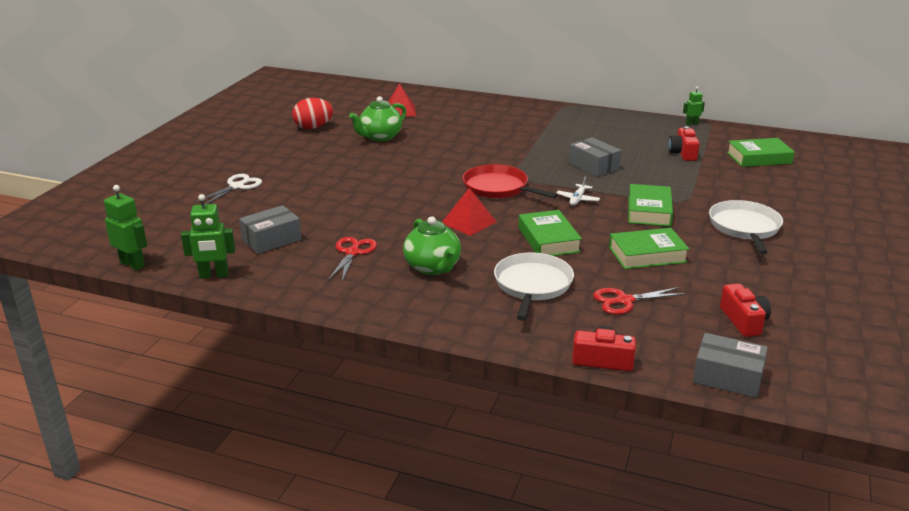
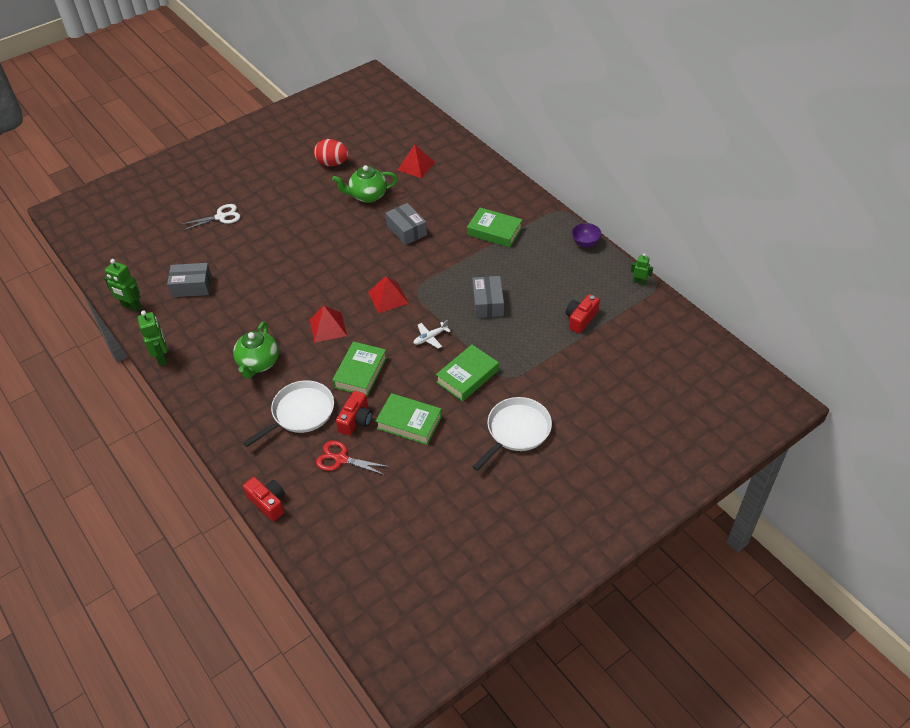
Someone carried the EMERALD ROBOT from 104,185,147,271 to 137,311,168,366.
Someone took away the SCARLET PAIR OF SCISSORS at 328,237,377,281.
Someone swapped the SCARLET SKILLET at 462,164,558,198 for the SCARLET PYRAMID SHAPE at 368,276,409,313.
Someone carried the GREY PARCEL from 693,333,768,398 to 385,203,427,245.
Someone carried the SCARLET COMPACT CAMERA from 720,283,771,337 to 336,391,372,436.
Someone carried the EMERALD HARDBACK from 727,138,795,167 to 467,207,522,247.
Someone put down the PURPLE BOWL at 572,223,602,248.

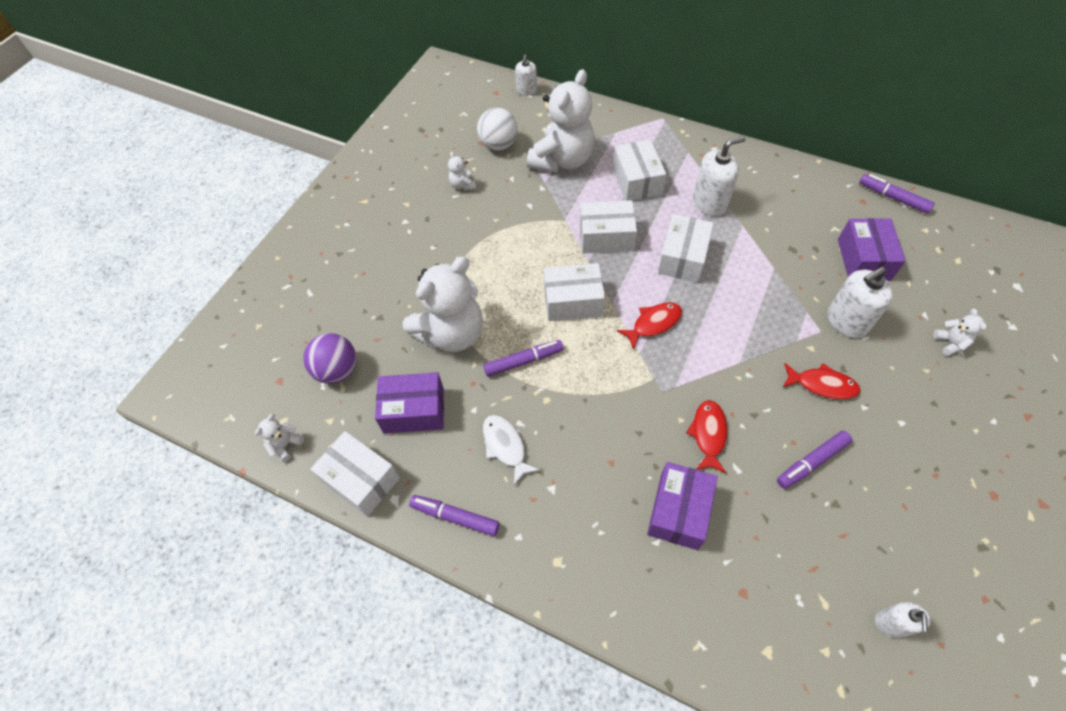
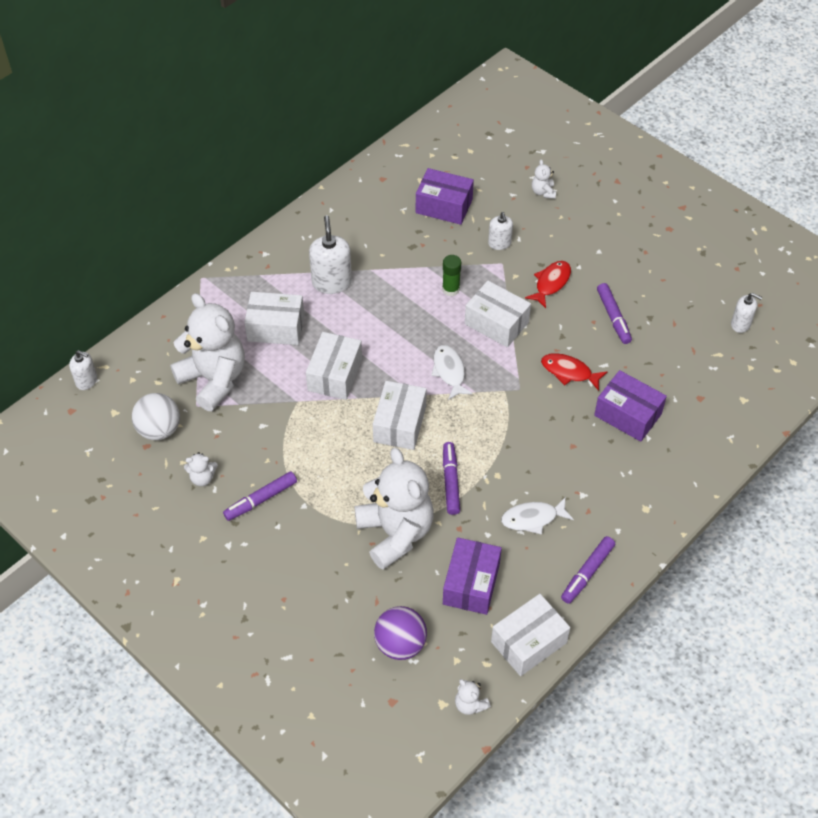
Someone repainted the SCARLET FISH at 617,302,682,350, which became the SNOW-WHITE FISH at 431,345,473,400.
Someone carried the SNOW-WHITE PARCEL from 658,214,714,283 to 465,281,531,348.
Someone scaled the SNOW-WHITE SOAP DISPENSER at 828,267,893,338 by 0.60.
Someone carried the PURPLE MARKER from 859,174,935,214 to 223,471,297,521.
Someone rotated the SNOW-WHITE TEDDY BEAR at 933,309,986,356 by 105 degrees counterclockwise.
Someone put down the EMERALD STICK OF GLUE at 442,255,461,296.

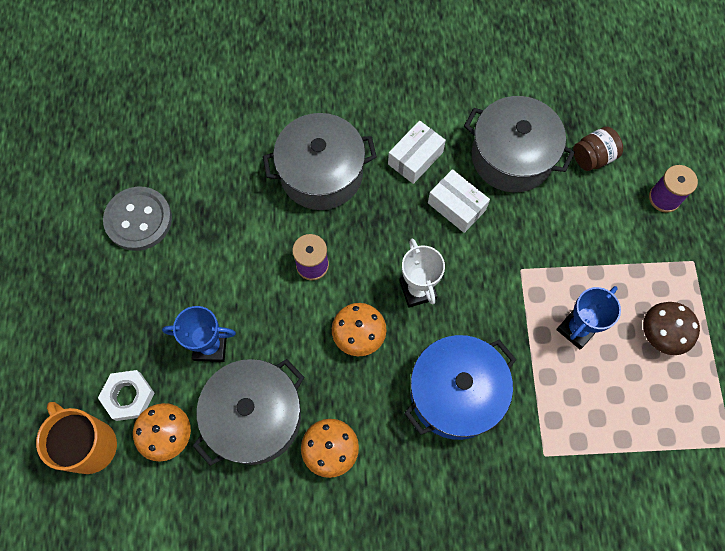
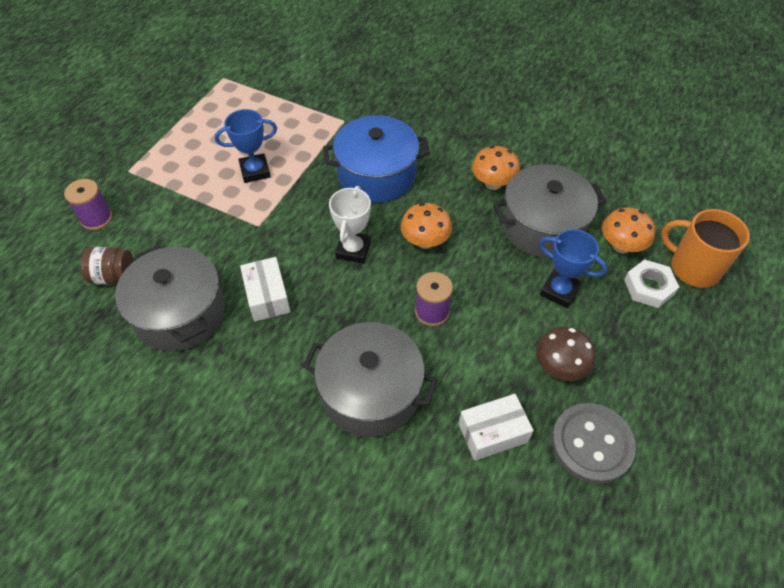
Someone rotated the ORANGE-COLOURED COFFEE MUG at 36,402,117,474 by 135 degrees clockwise.
Someone carried the SNOW-WHITE PARCEL from 388,121,446,184 to 458,394,534,461.
Someone carried the DARK BROWN TOADSTOOL from 643,302,700,355 to 536,326,596,381.

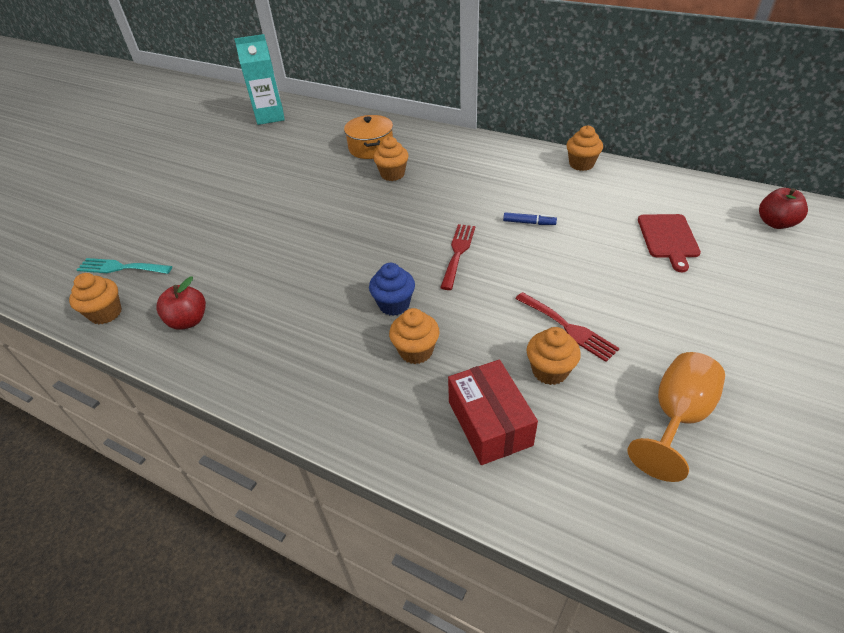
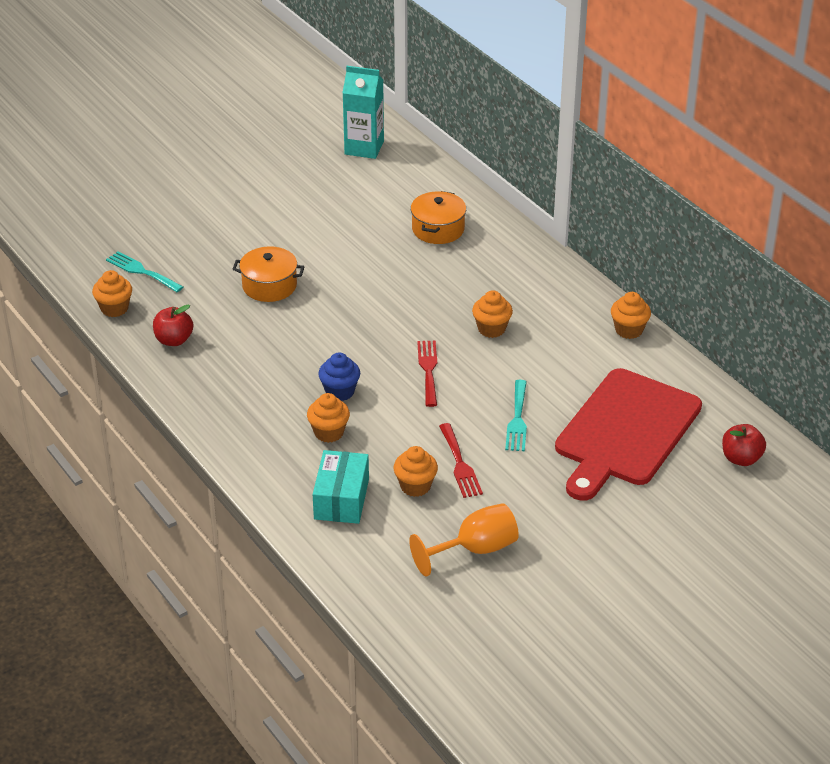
Someone carried the ORANGE-COLOURED FAIRY CAKE from 373,136,409,181 to 472,290,513,338.
Someone rotated the SCARLET DINNER FORK at 440,224,475,290 by 45 degrees counterclockwise.
Someone repainted the SCARLET PARCEL at 448,360,538,465, which became the TEAL PARCEL at 313,450,369,524.
Someone took away the COBALT MARKER at 503,212,557,225.
Someone scaled the SCARLET CUTTING BOARD at 638,214,701,272 by 2.11.
Someone put down the ORANGE-COLOURED POT at 233,246,305,302.
Someone put down the TEAL DINNER FORK at 505,380,527,451.

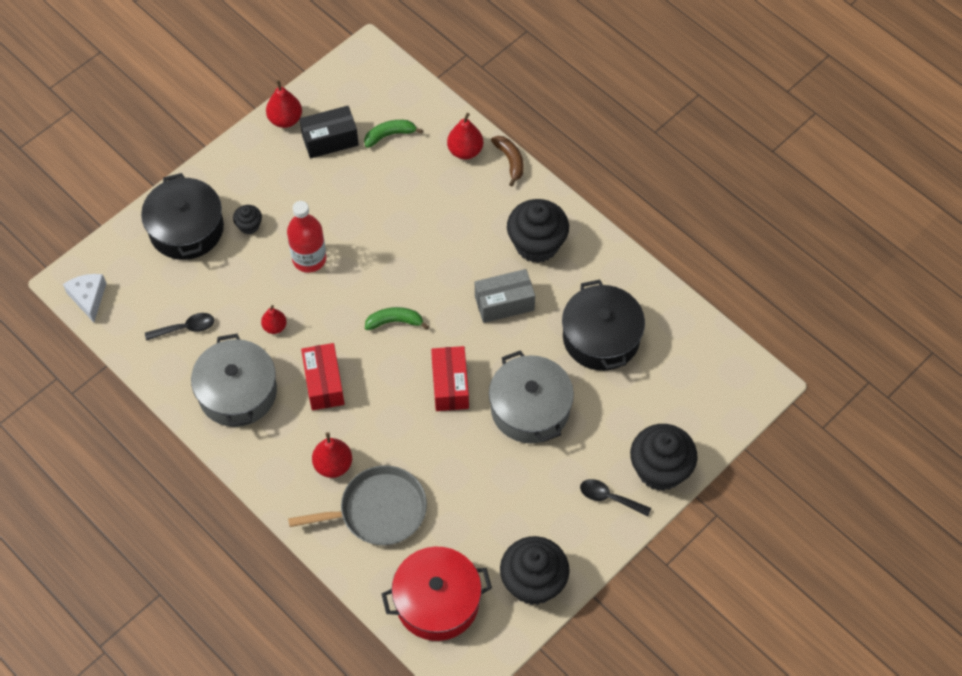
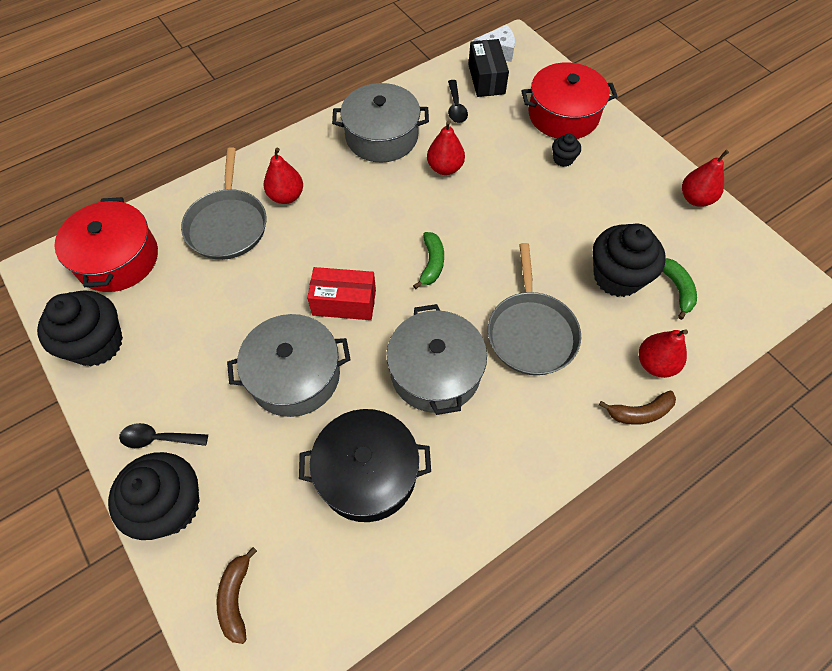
Someone repainted the BLACK POT at 141,173,224,260, which became the SCARLET POT at 521,62,618,139.
Someone scaled the SCARLET TOY PEAR at 261,305,287,334 by 1.52.
Someone took away the SCARLET DRINK BOTTLE at 287,201,326,272.
Someone carried the BLACK PARCEL from 299,106,359,158 to 468,39,509,97.
Someone took away the SCARLET PARCEL at 301,343,344,410.
Someone swapped the GREY PARCEL at 475,269,535,323 for the GREY POT at 387,304,487,415.
Someone carried the BLACK FAIRY CAKE from 507,199,569,263 to 593,224,666,297.
Someone rotated the BLACK TABLESPOON at 580,479,651,516 by 120 degrees counterclockwise.
Someone put down the DARK BROWN BANANA FRUIT at 217,547,257,644.
Someone put down the GREY SKILLET at 488,243,581,375.

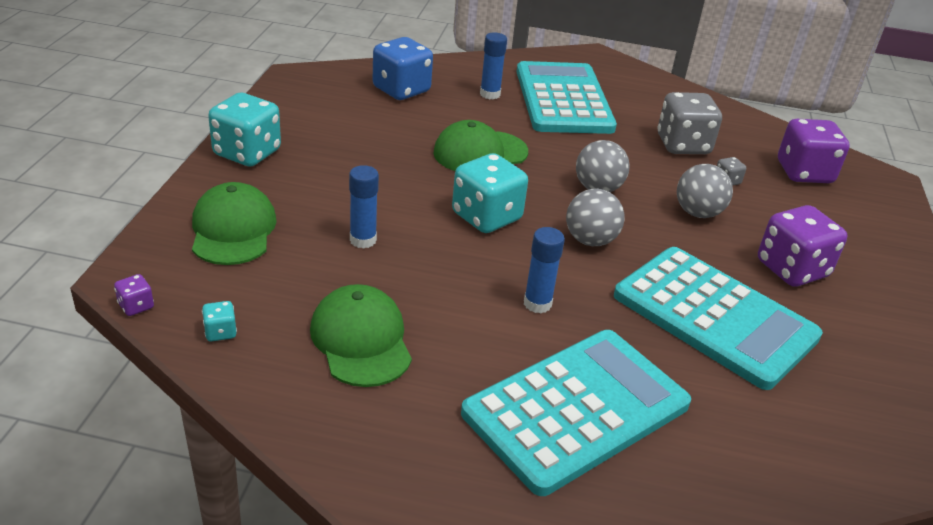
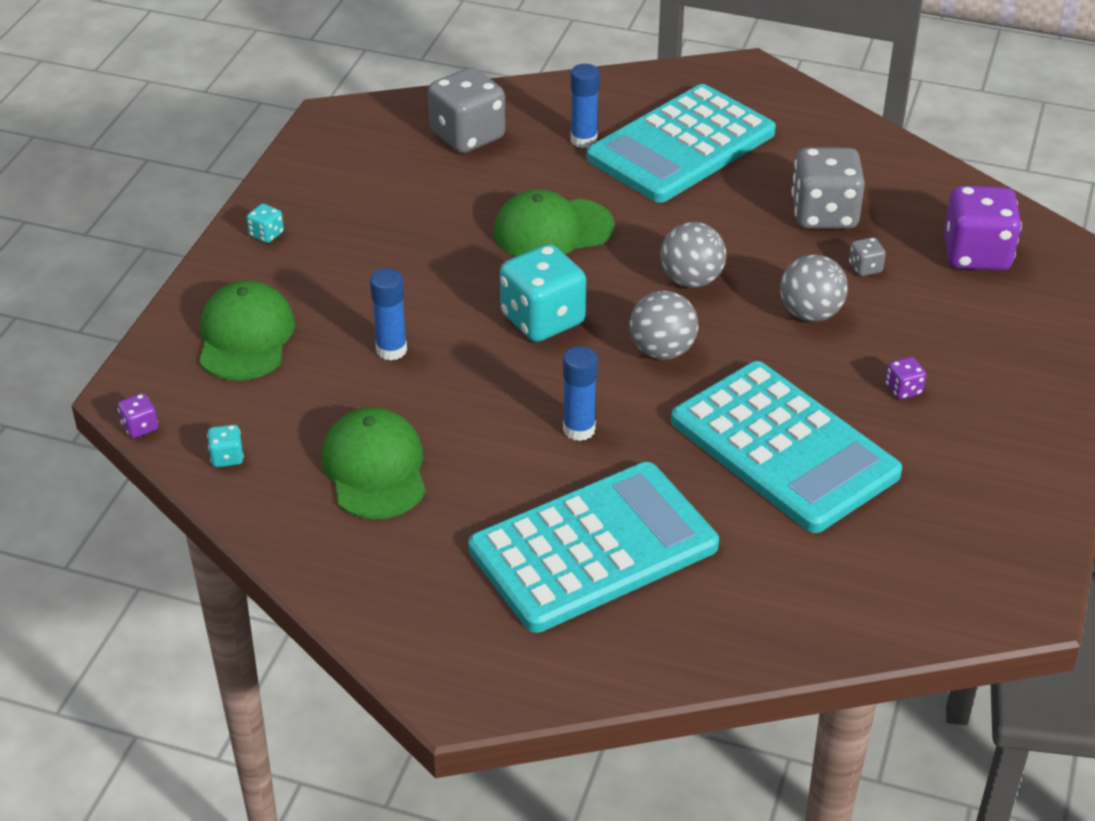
Someone scaled the TEAL DICE at 208,93,281,167 by 0.43.
Someone repainted the COBALT DICE at 373,37,433,100, which became the GREY DICE at 428,67,506,153.
Someone rotated the TEAL ADDING MACHINE at 517,61,617,134 by 135 degrees counterclockwise.
Someone scaled the PURPLE DICE at 758,205,847,287 by 0.43.

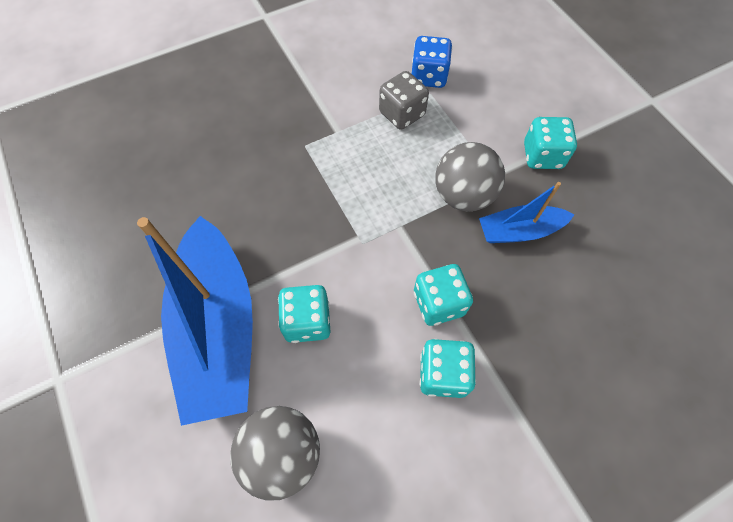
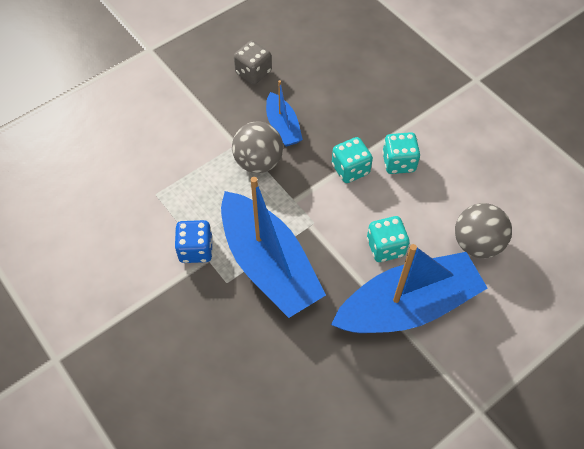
Someone carried the GREY DICE from 379,71,429,130 to 234,41,272,85.
Someone carried the COBALT DICE from 411,36,452,88 to 175,220,213,263.
Someone took away the TEAL DICE at 524,117,577,169.
Someone put down the COBALT BOAT at 221,177,326,318.

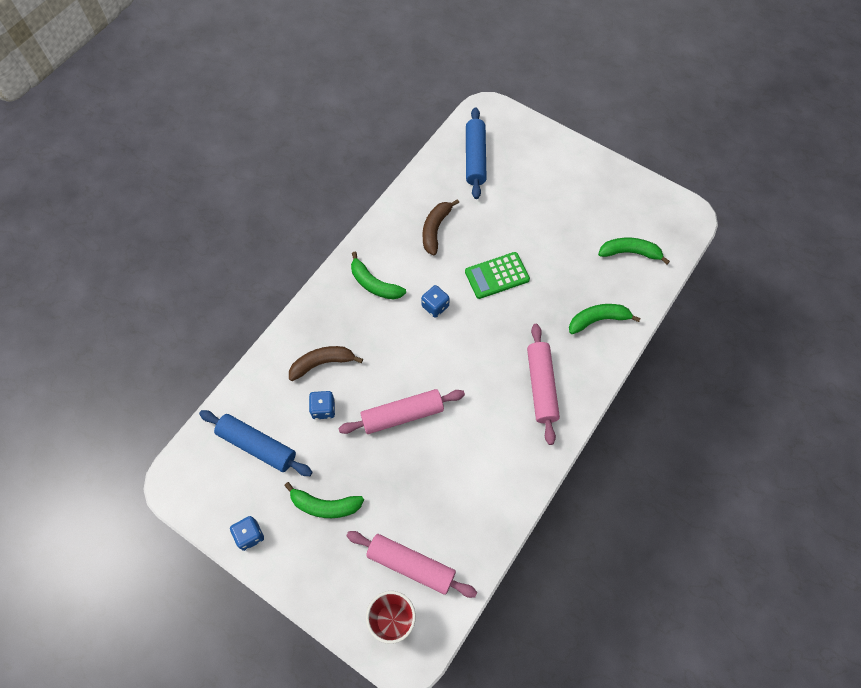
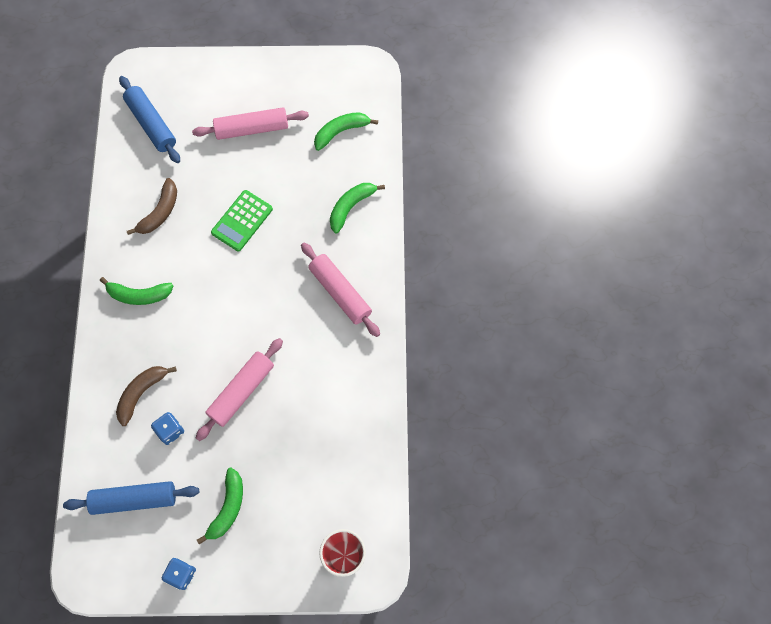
Someone rotated the EMERALD BANANA FRUIT at 284,482,364,518 by 45 degrees counterclockwise.
Someone carried the PINK PASTRY ROLLER from 346,531,477,598 to 192,107,309,140.
Someone took away the COBALT DICE at 421,285,450,318.
Someone rotated the DARK BROWN BANANA FRUIT at 423,199,459,255 by 135 degrees counterclockwise.

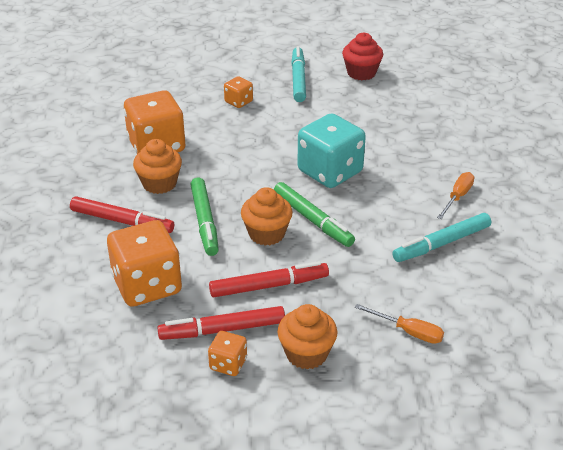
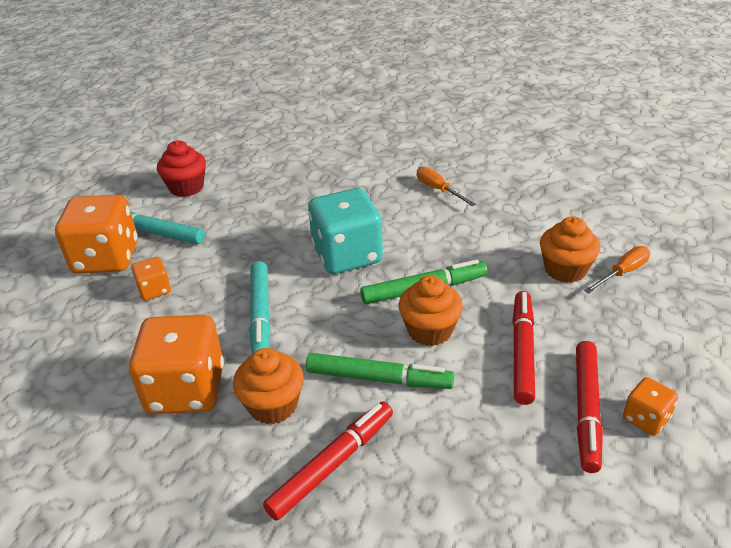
Someone carried the ORANGE-COLOURED DICE from 107,220,182,307 to 55,195,138,274.
Someone carried the ORANGE-COLOURED FAIRY CAKE from 277,304,338,370 to 540,216,600,283.
Someone carried the TEAL MARKER from 392,213,491,262 to 249,261,271,354.

